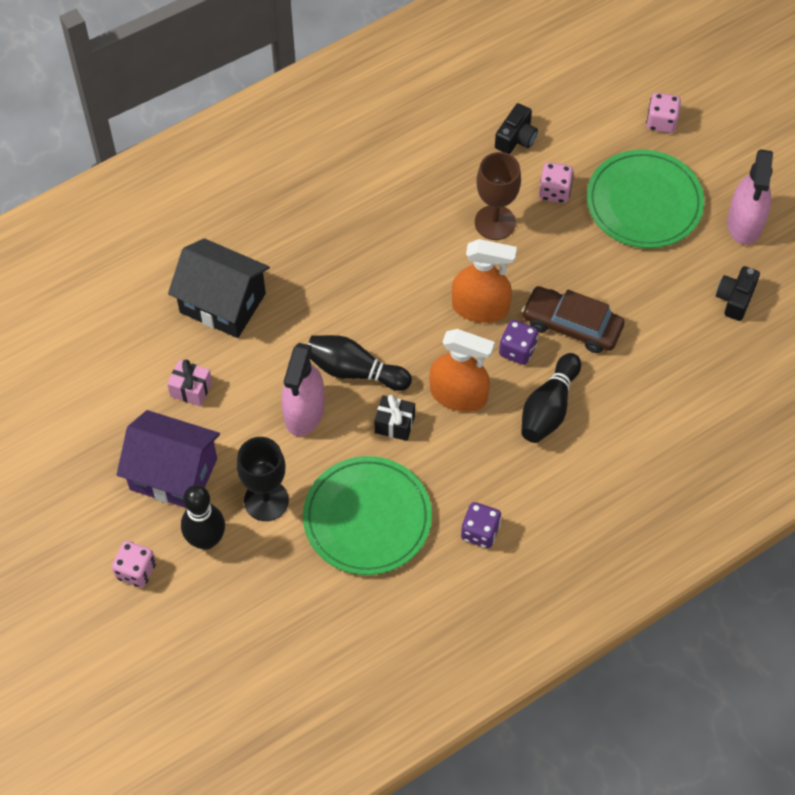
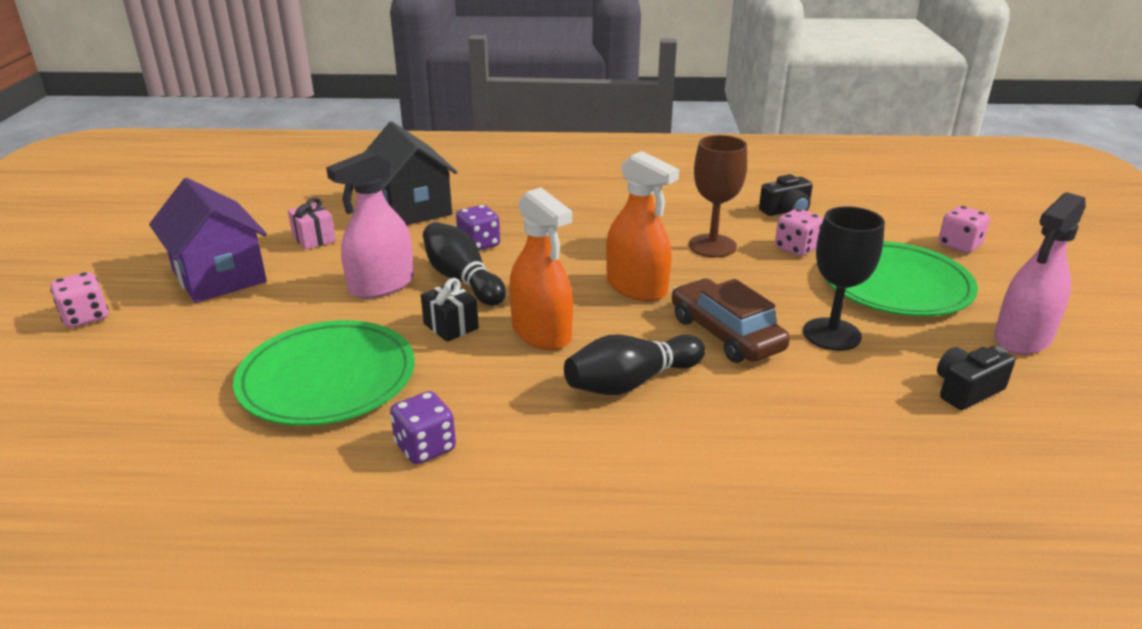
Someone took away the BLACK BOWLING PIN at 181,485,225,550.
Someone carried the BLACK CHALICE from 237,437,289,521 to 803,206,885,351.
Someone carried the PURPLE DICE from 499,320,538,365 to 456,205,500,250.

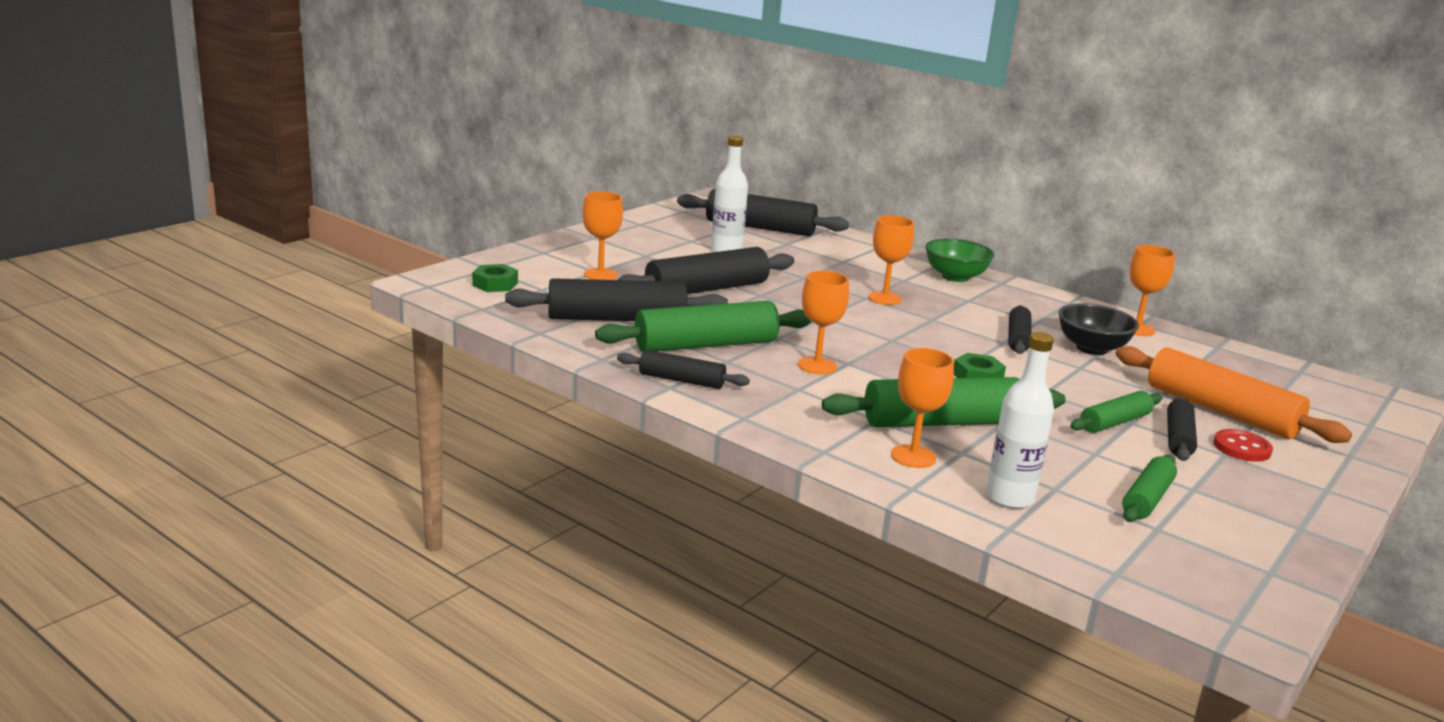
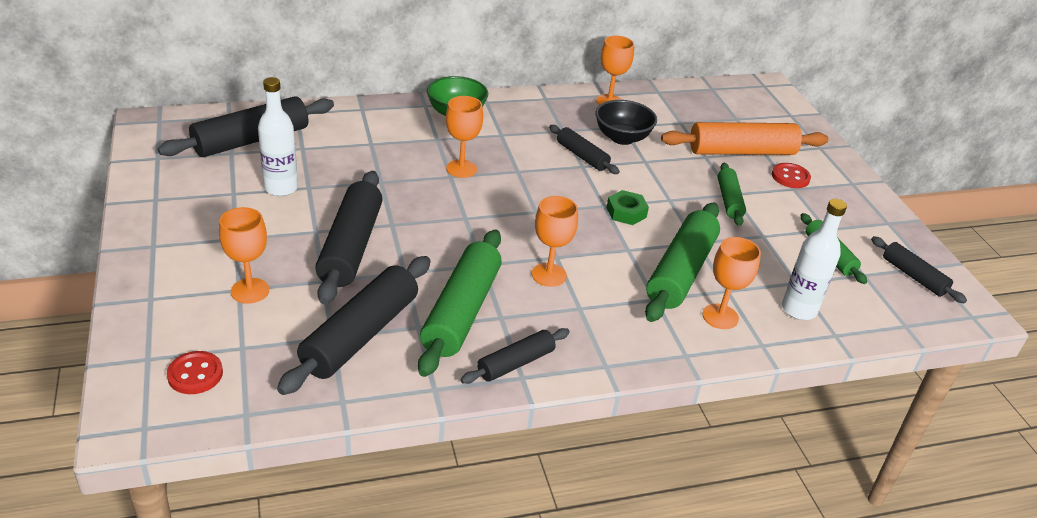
Someone swapped the EMERALD HEXAGON NUT at 472,264,518,292 for the SCARLET SEWING BUTTON at 167,351,223,394.
Someone carried the BLACK PASTRY ROLLER from 1167,396,1197,461 to 871,236,967,303.

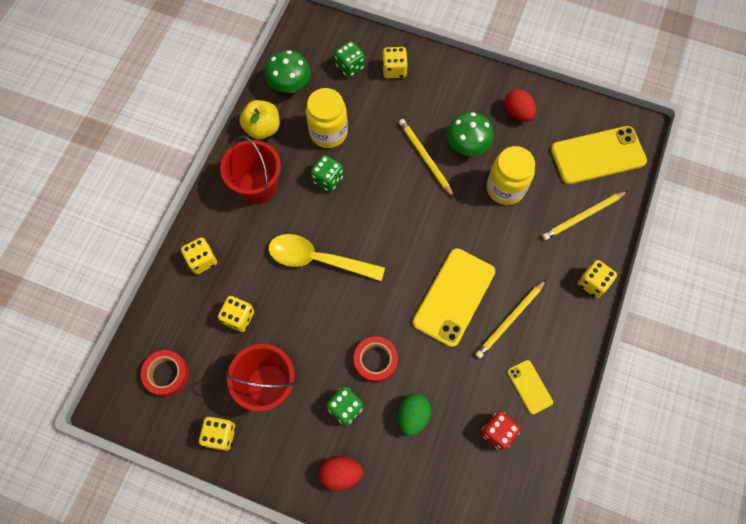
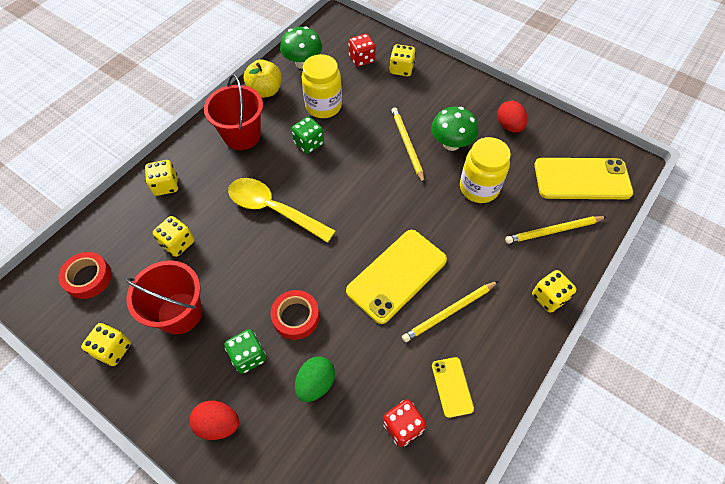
Someone repainted the EMERALD DICE at 334,41,365,78, which became the SCARLET DICE at 349,34,376,67.

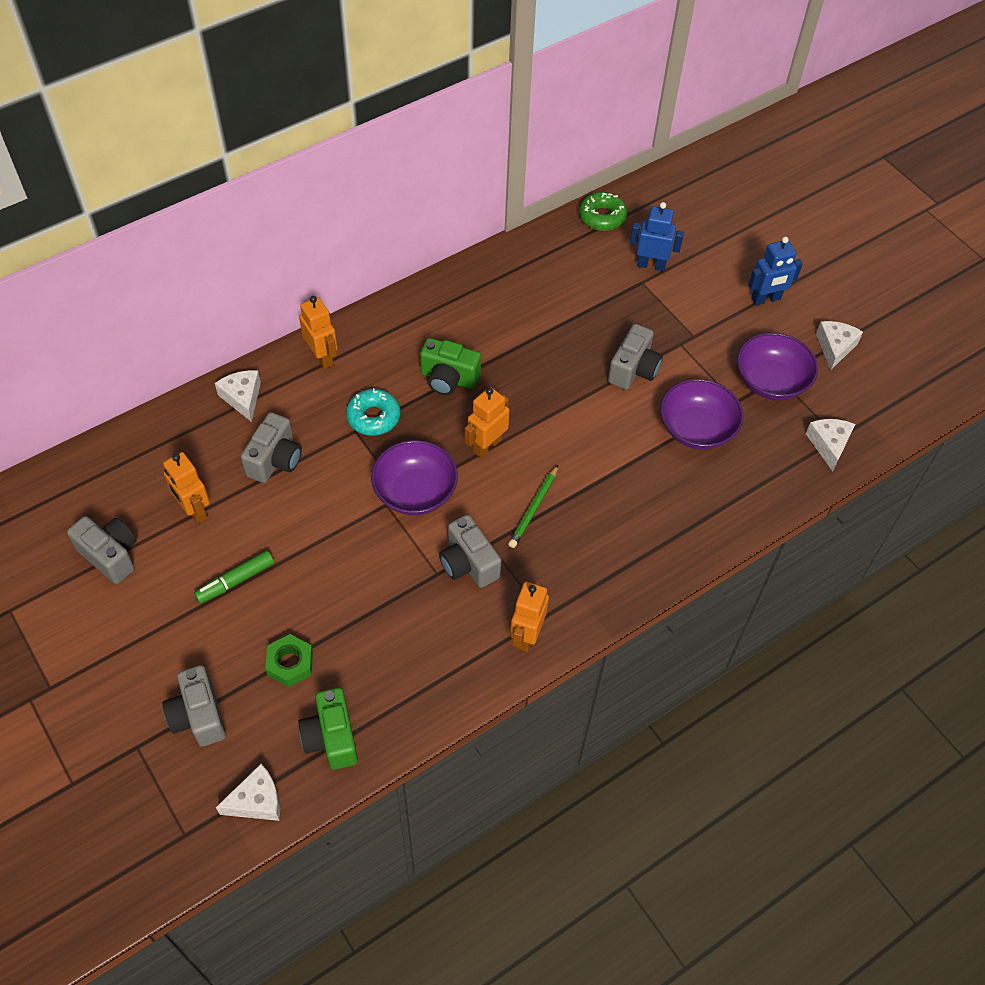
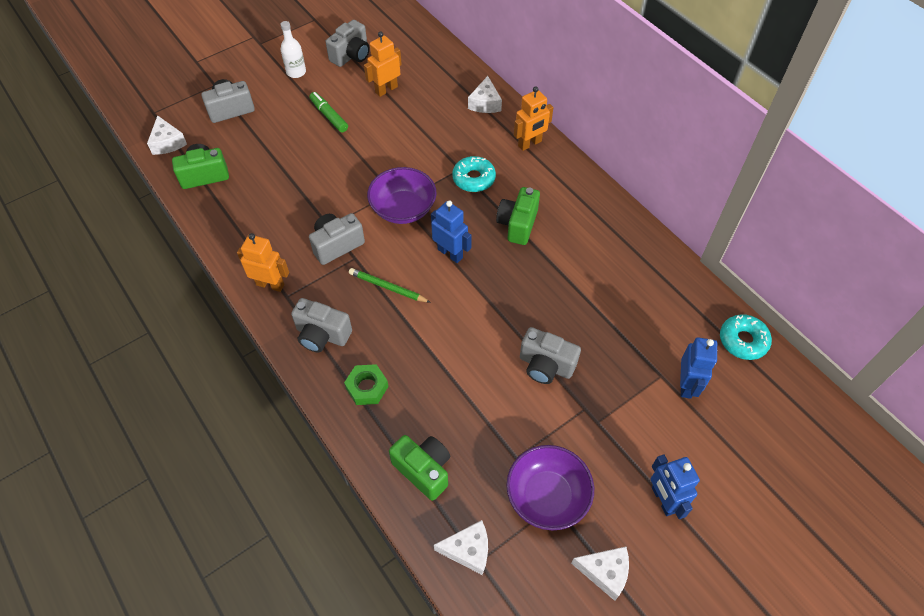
Someone rotated the SNOW-WHITE CHEESE WEDGE at 215,370,261,422 by 120 degrees clockwise.
Someone carried the GREY COMPACT CAMERA from 241,412,302,483 to 291,298,352,353.
Someone carried the EMERALD HEXAGON NUT from 265,634,313,687 to 344,364,388,405.
Someone repainted the ORANGE-COLOURED ROBOT at 465,387,510,458, which became the COBALT ROBOT at 431,200,472,263.
Someone repainted the EMERALD GLAZED DONUT at 579,192,627,231, which became the TEAL GLAZED DONUT at 720,314,772,360.
Someone took away the PURPLE BOWL at 660,379,744,449.
Someone put down the SNOW-WHITE DRINK BOTTLE at 281,21,306,78.
Someone put down the EMERALD COMPACT CAMERA at 389,435,450,501.

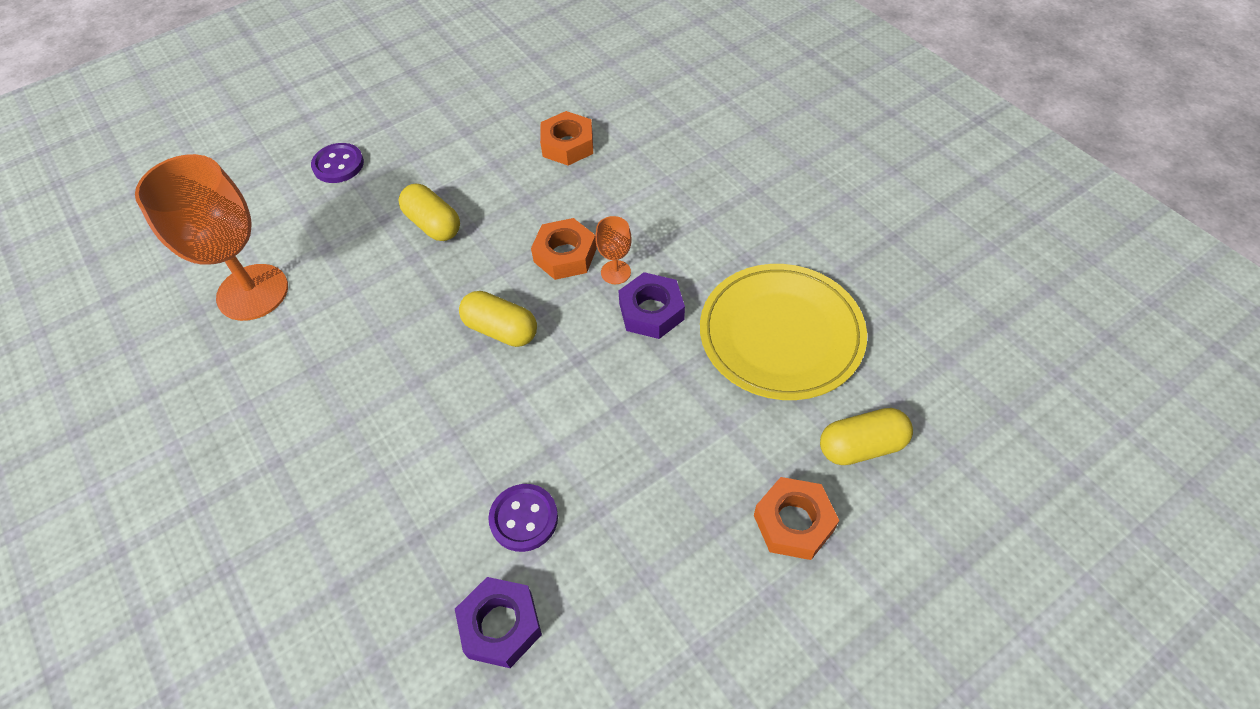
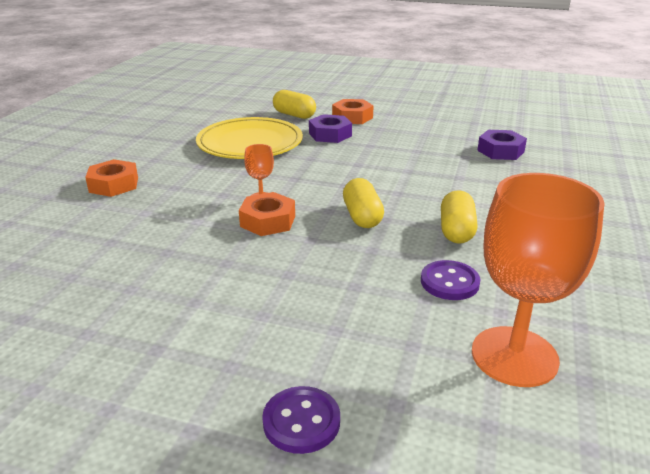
Someone carried the GOLDEN PILL from 399,184,460,241 to 441,190,477,244.
Someone carried the PURPLE SEWING BUTTON from 489,484,558,552 to 421,260,481,300.
Someone carried the ORANGE-COLOURED HEXAGON NUT from 540,111,593,166 to 85,159,138,197.
Someone carried the PURPLE HEXAGON NUT from 619,272,685,339 to 309,114,352,143.

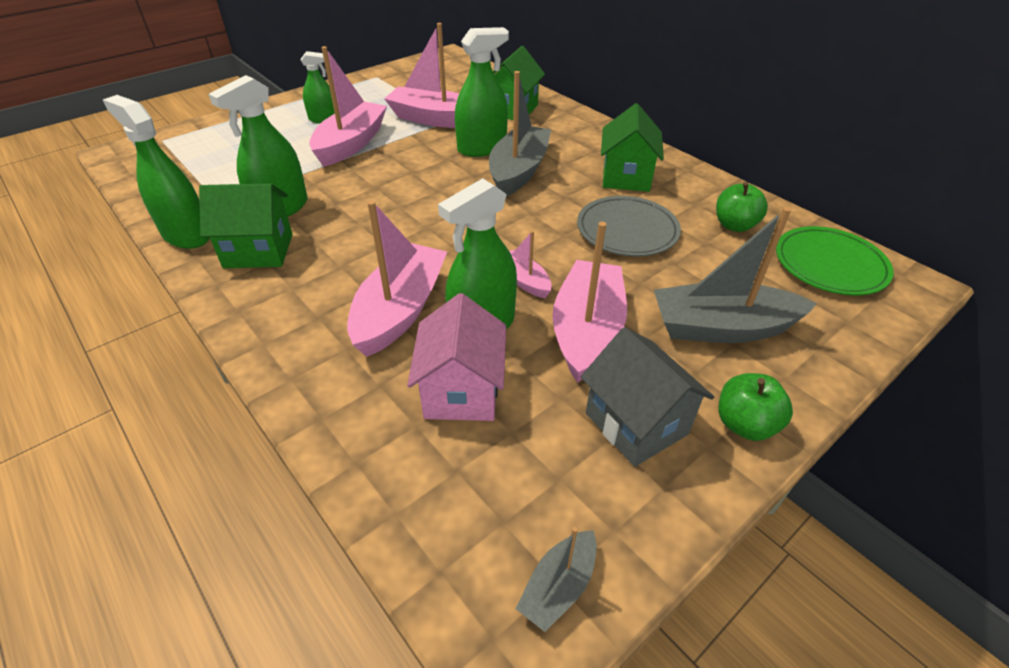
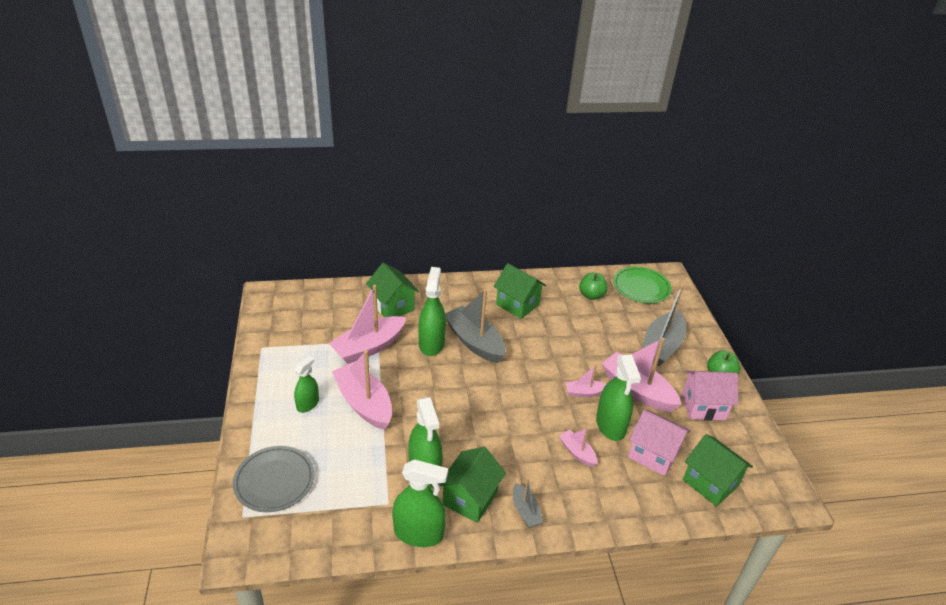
Someone rotated the EMERALD SPRAY CLEANER at 103,95,210,249 by 150 degrees counterclockwise.
Someone scaled the PINK BOAT at 347,200,447,357 by 0.50.
Someone carried the GREY BOAT from 516,527,597,632 to 513,478,544,528.
Someone carried the GREY FLAT DISH from 577,196,681,256 to 233,446,315,512.
Someone repainted the GREY COTTAGE at 581,327,714,467, which became the PINK COTTAGE at 682,371,738,421.
Someone put down the EMERALD COTTAGE at 683,434,753,507.

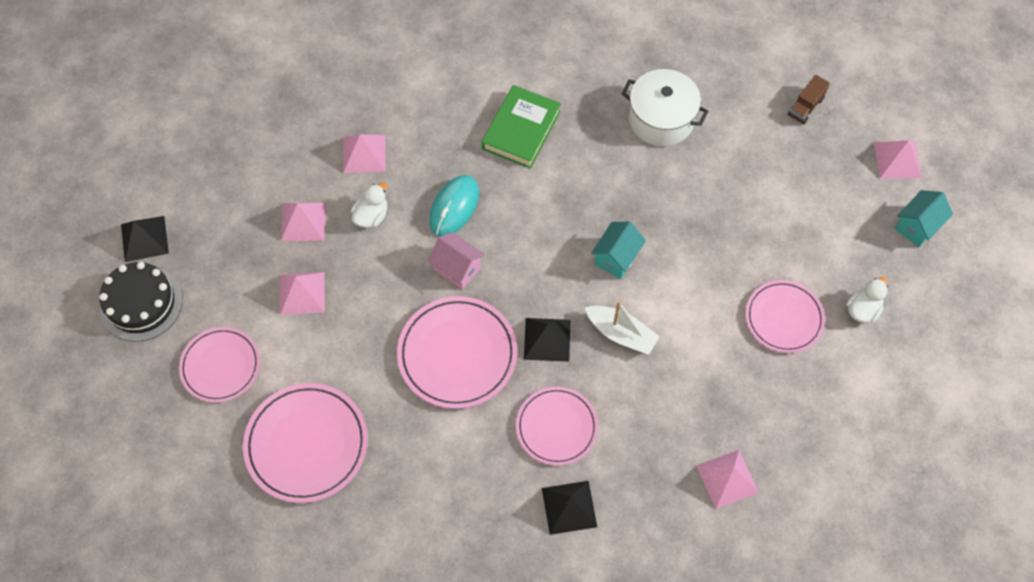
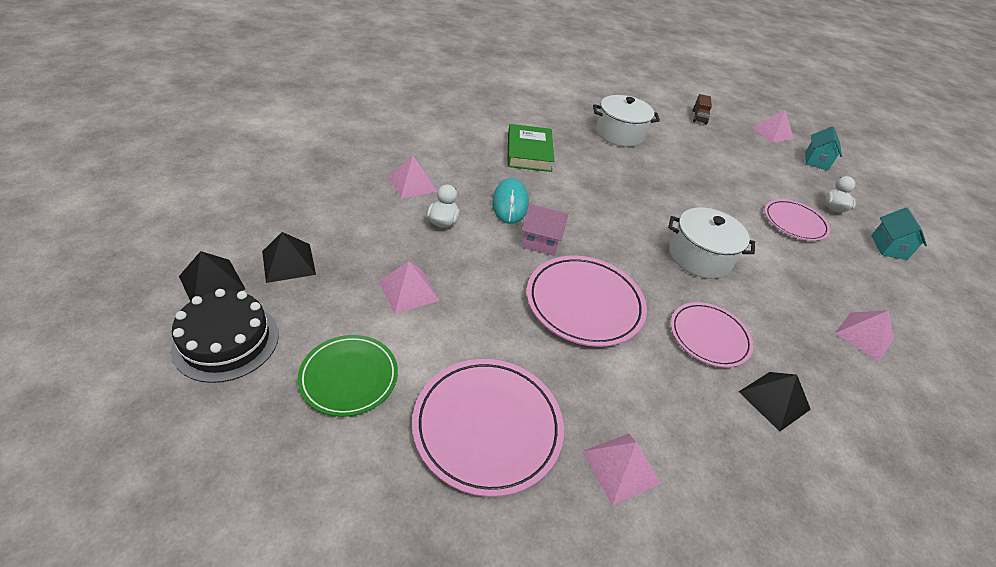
Someone repainted the PINK FLAT DISH at 179,327,260,403, which became the EMERALD FLAT DISH at 297,335,398,417.
Someone carried the PINK PYRAMID SHAPE from 281,203,326,241 to 582,434,661,505.
Someone carried the BLACK PYRAMID SHAPE from 524,318,571,362 to 262,232,316,283.
Someone swapped the SNOW-WHITE BOAT at 585,301,660,355 for the SNOW-WHITE POT at 668,208,755,279.
Someone carried the TEAL COTTAGE from 591,222,646,279 to 871,207,927,260.

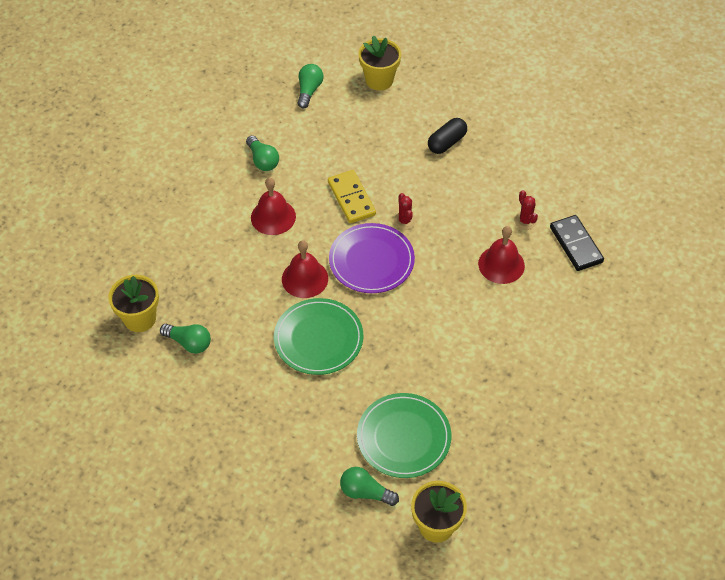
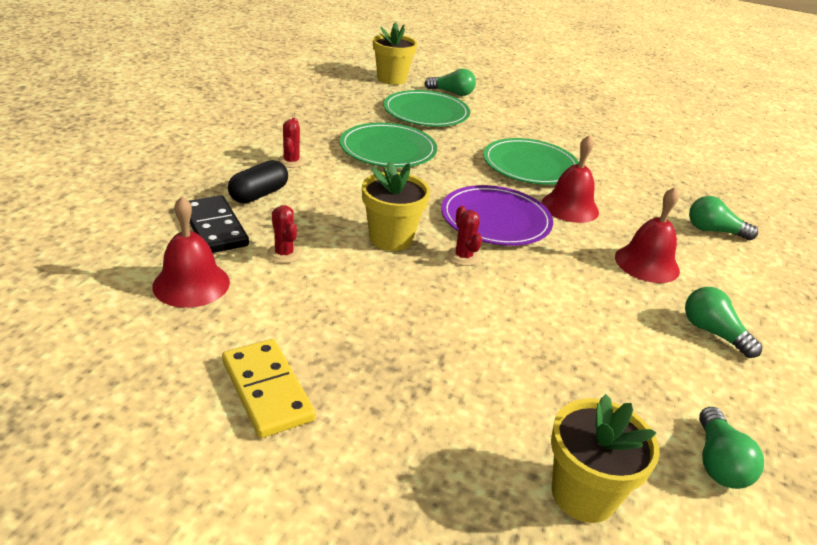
Someone carried the GOLDEN PLANT POT from 108,275,159,332 to 362,161,430,251.
Someone carried the EMERALD LIGHT BULB from 160,324,211,354 to 689,196,758,240.
Someone carried the GOLDEN DOMINO TILE from 328,170,376,223 to 222,339,315,438.
Someone carried the BLACK PILL from 428,118,467,154 to 228,160,288,203.
Someone carried the SCARLET SCHOOL BELL from 478,226,525,284 to 152,196,230,308.
Someone put down the SCARLET PRICKLY PLANT at 277,118,306,168.
Someone put down the EMERALD FLAT DISH at 340,123,437,168.

